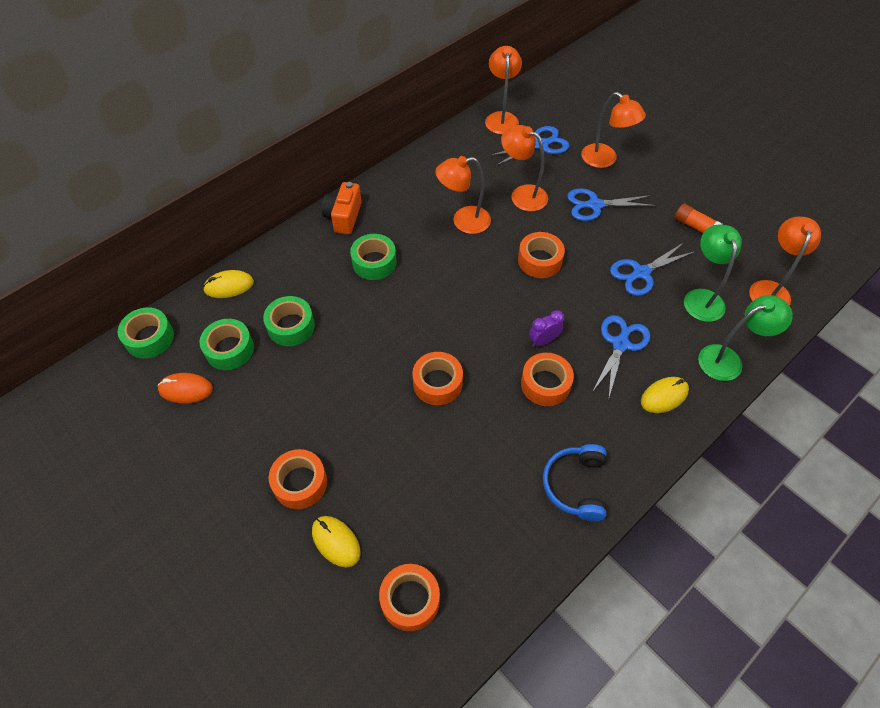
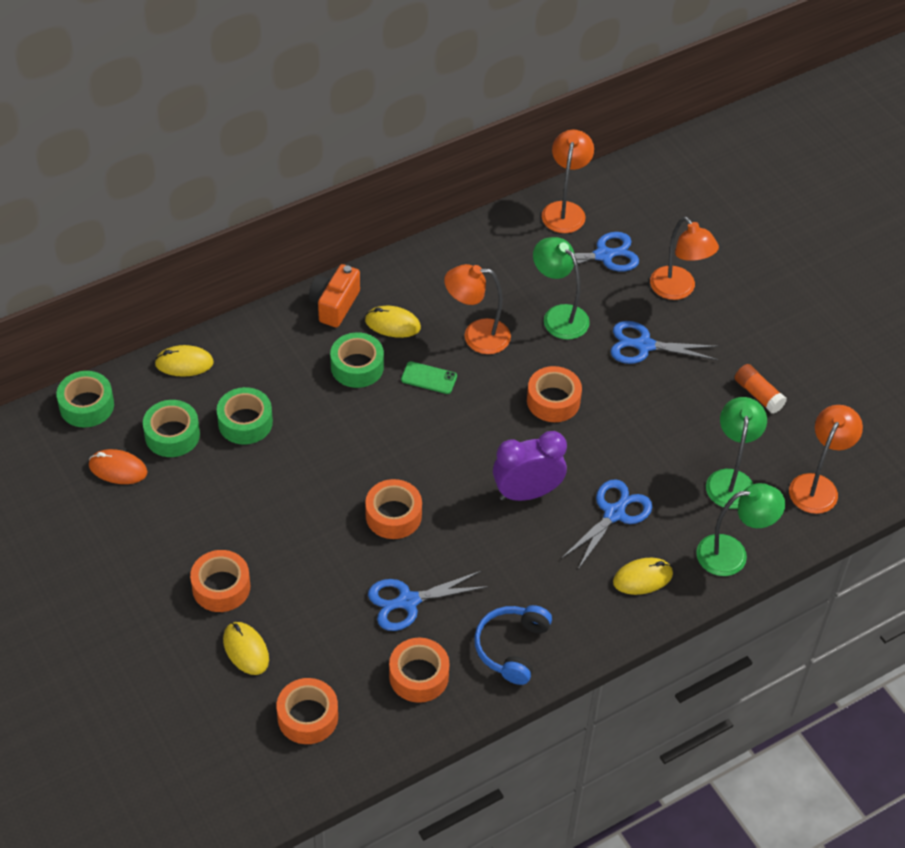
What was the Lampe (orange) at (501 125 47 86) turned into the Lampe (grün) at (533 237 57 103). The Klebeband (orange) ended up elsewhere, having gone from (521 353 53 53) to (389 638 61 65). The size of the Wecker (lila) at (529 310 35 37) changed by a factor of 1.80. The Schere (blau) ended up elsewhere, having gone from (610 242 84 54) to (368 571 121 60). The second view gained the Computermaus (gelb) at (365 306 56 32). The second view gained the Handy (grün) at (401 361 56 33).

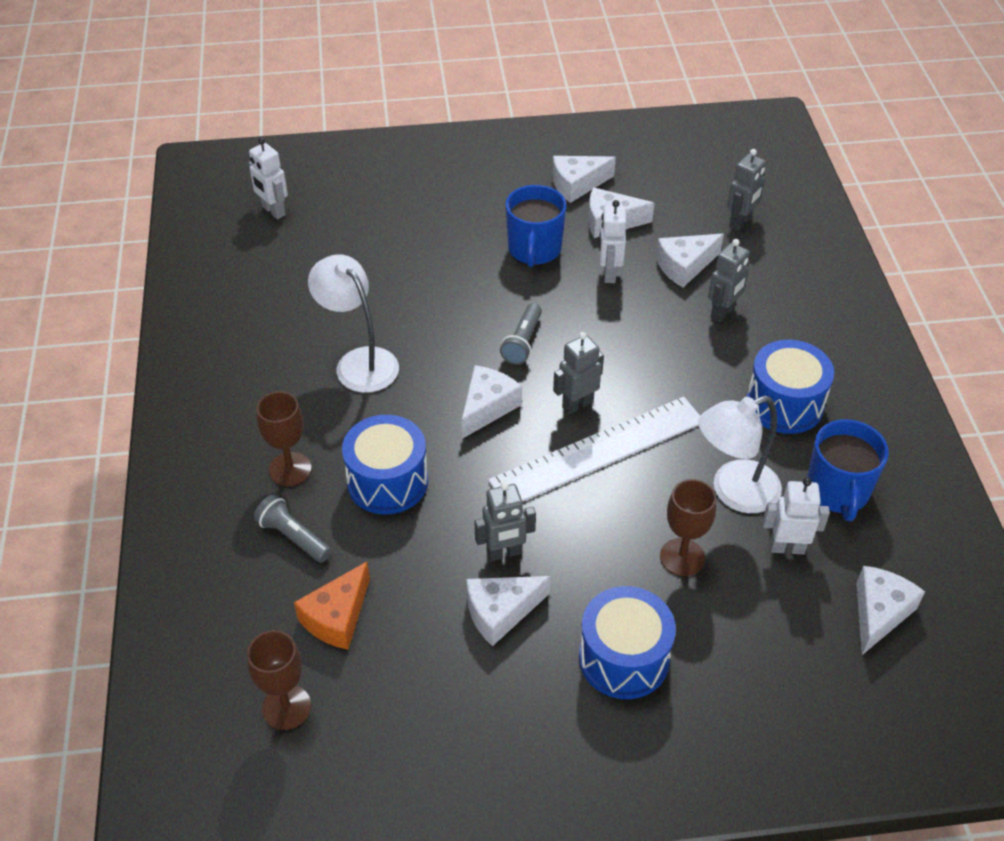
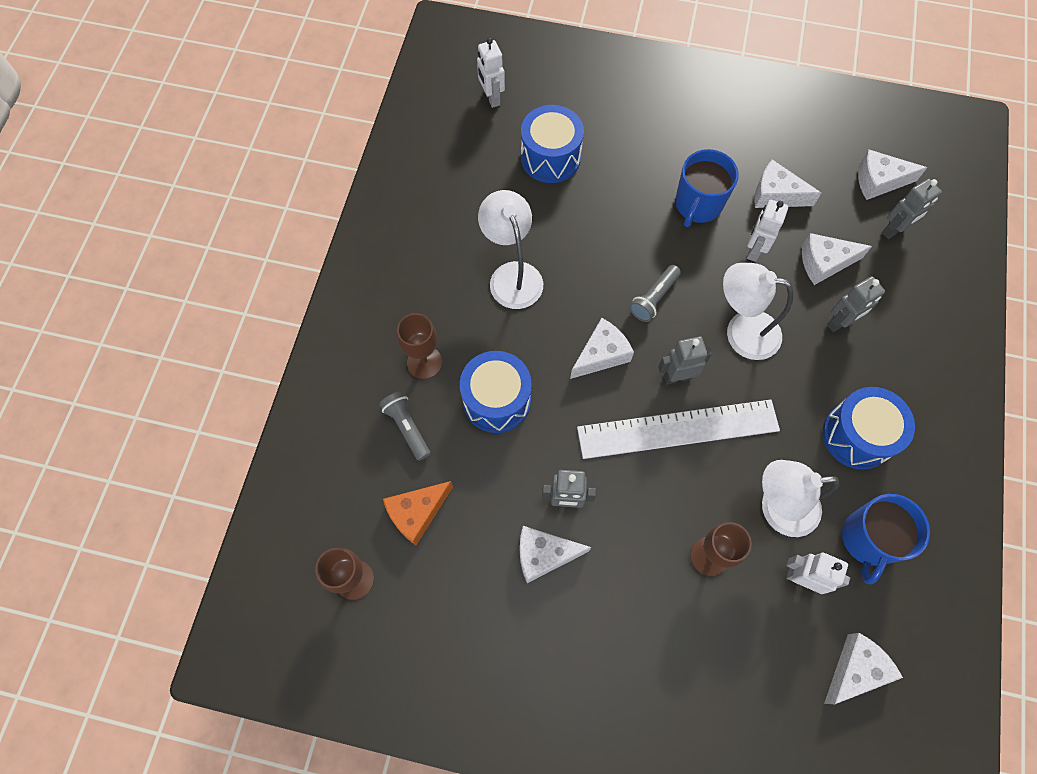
The Käse (weiß) ended up elsewhere, having gone from (553 156 63 47) to (858 150 69 50). The Trommel (blau) ended up elsewhere, having gone from (579 586 97 113) to (521 105 63 78). The second view gained the Lampe (weiß) at (723 263 71 97).

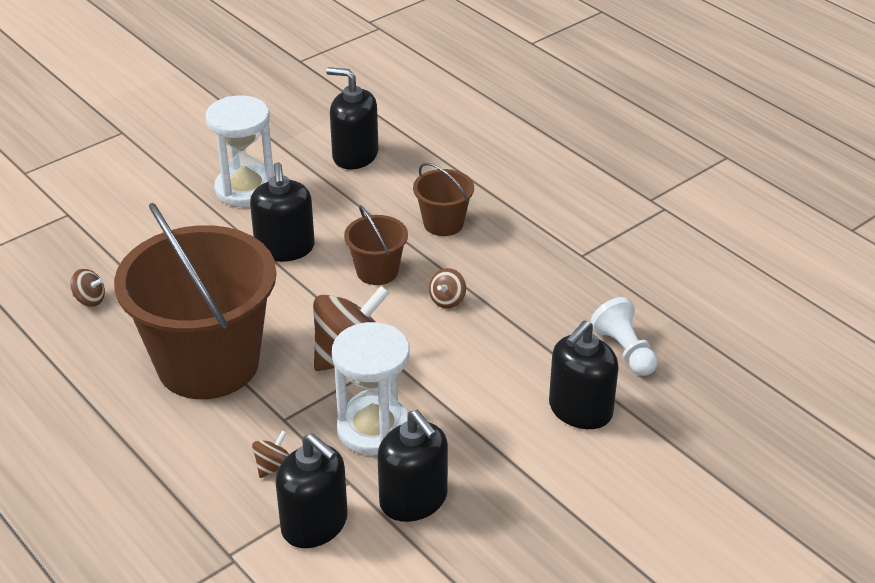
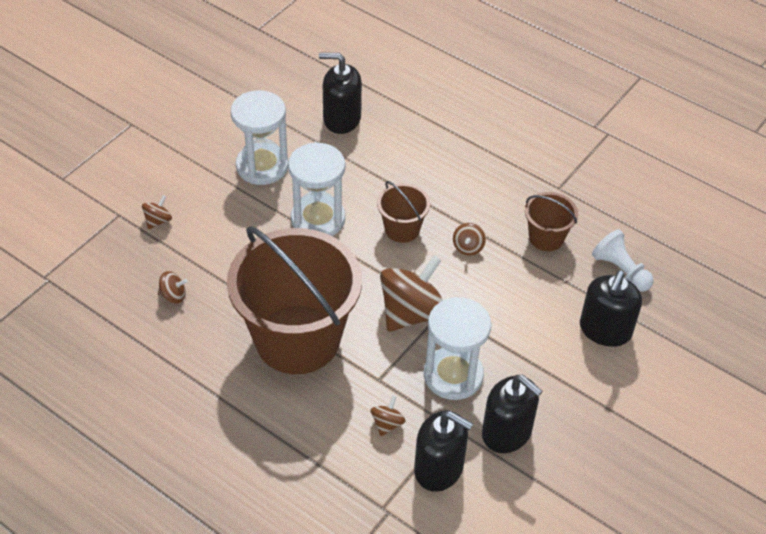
Where the Seifenspender (schwarz) stood at (250 162 65 100), the Sanduhr (weiß) came to stand at (288 142 57 94). The Eimer (braun) ended up elsewhere, having gone from (413 163 61 73) to (525 192 53 59). The second view gained the Kreisel (braun) at (142 195 30 34).

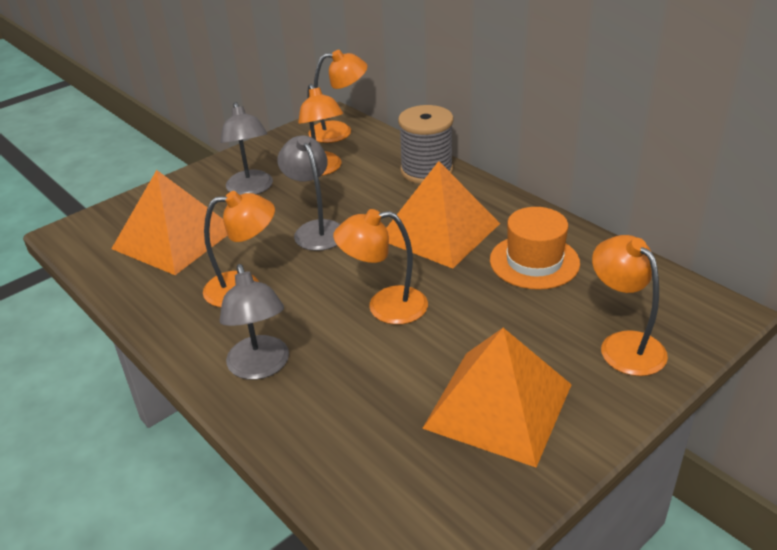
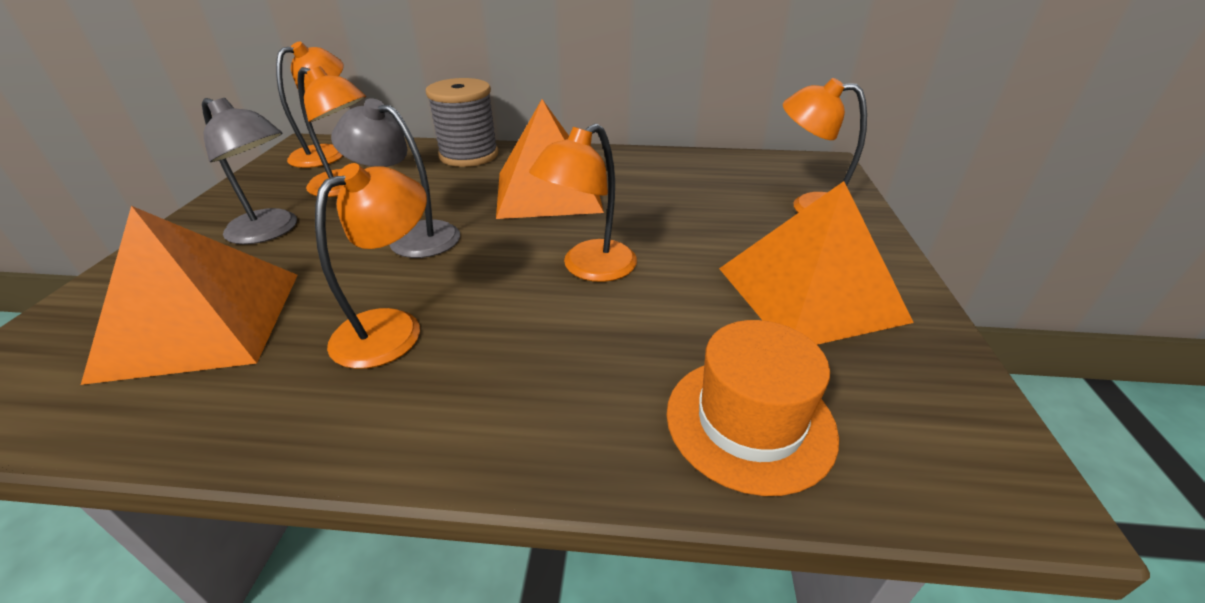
The second view lost the Lampe (grau) at (220 264 69 116). The Hut (orange) ended up elsewhere, having gone from (490 207 90 83) to (667 320 172 176).

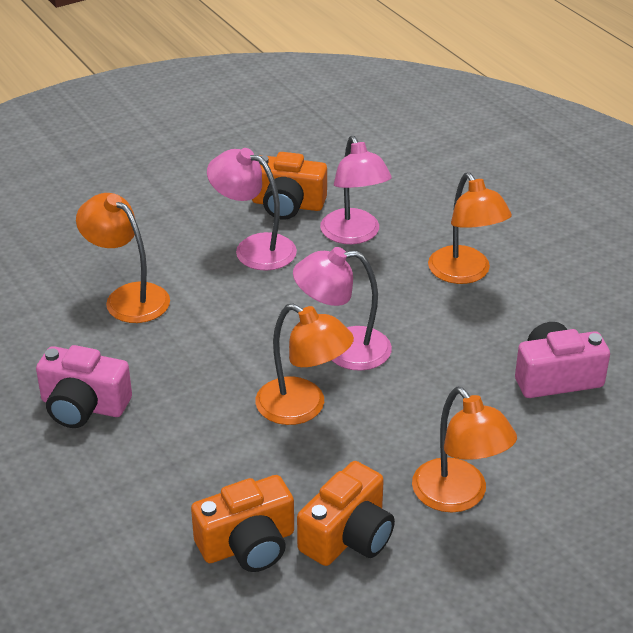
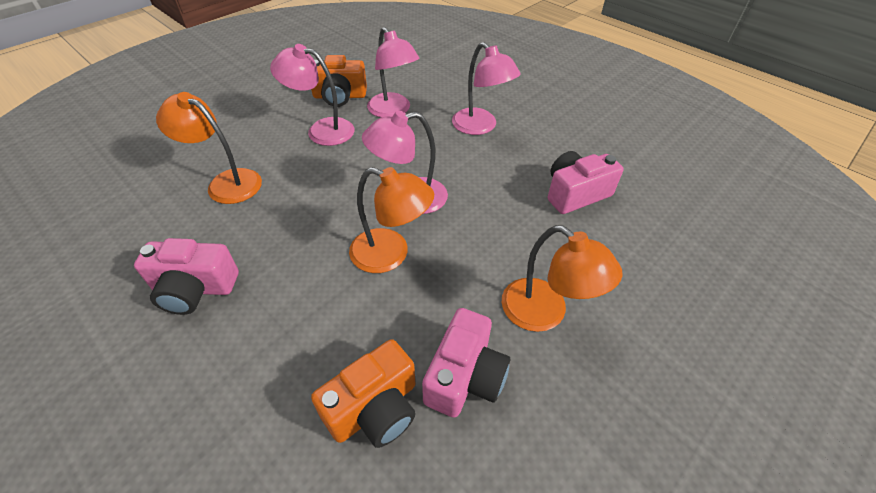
What was the Kamera (orange) at (297 461 98 105) turned into the Kamera (rosa) at (422 308 88 110). What was the Lampe (orange) at (428 172 84 112) turned into the Lampe (rosa) at (452 42 69 93).

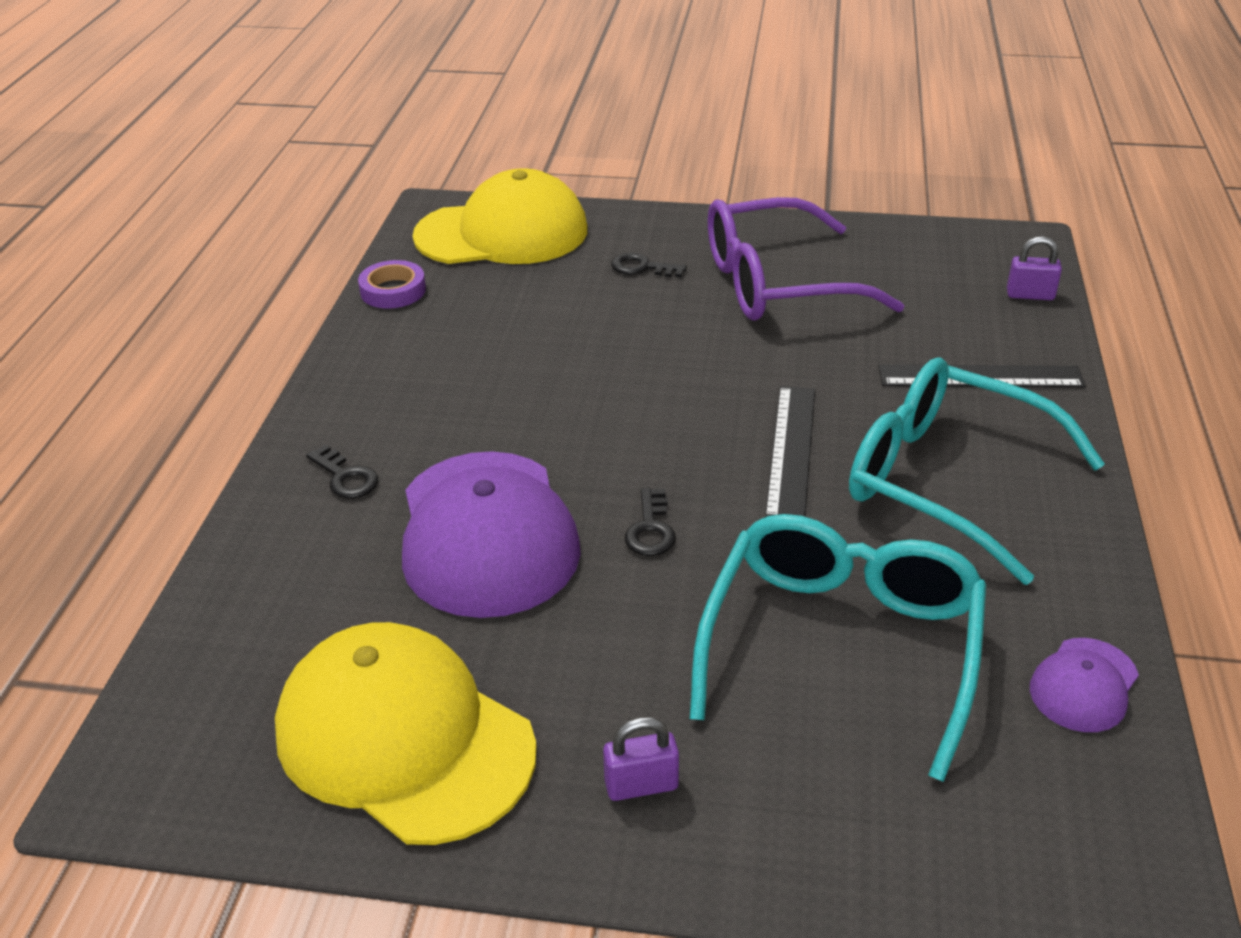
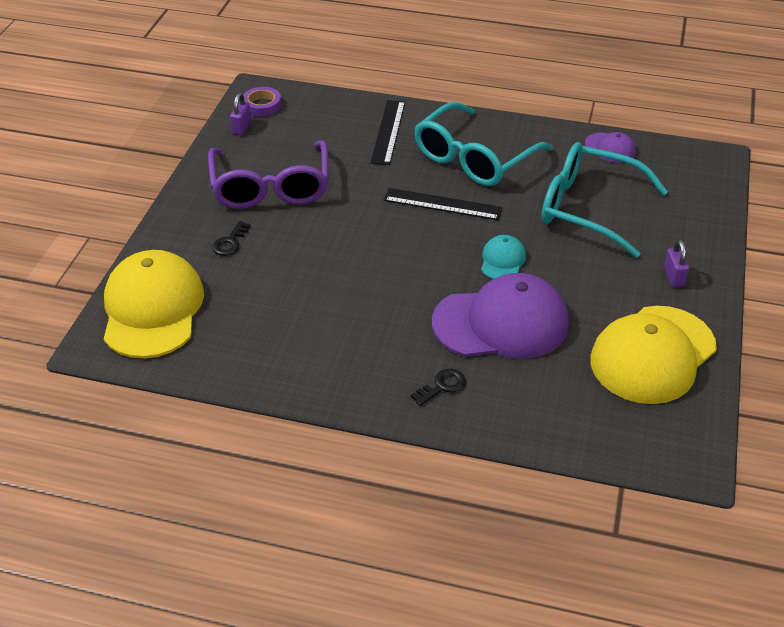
The Klebeband (lila) ended up elsewhere, having gone from (358 260 68 49) to (243 87 38 30). Where the Schlüssel (schwarz) stood at (625 488 51 68), the Kappe (türkis) came to stand at (481 235 45 44). The Vorhängeschloss (lila) ended up elsewhere, having gone from (1007 236 55 64) to (230 93 21 42).

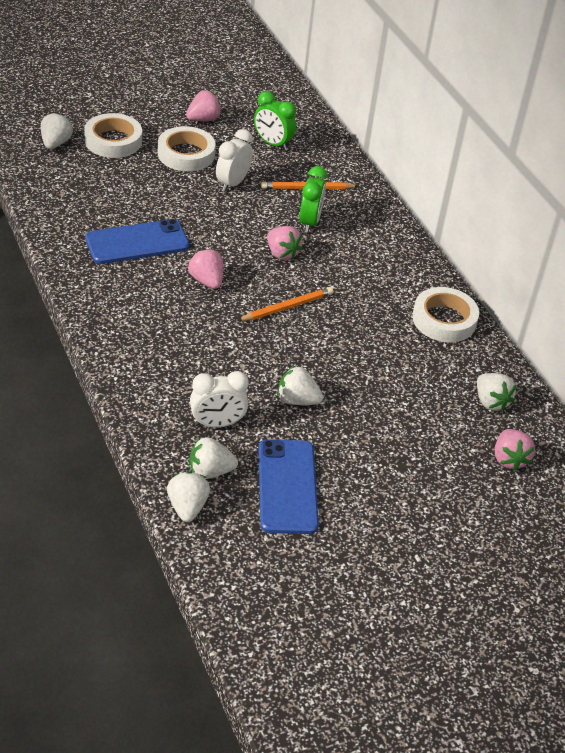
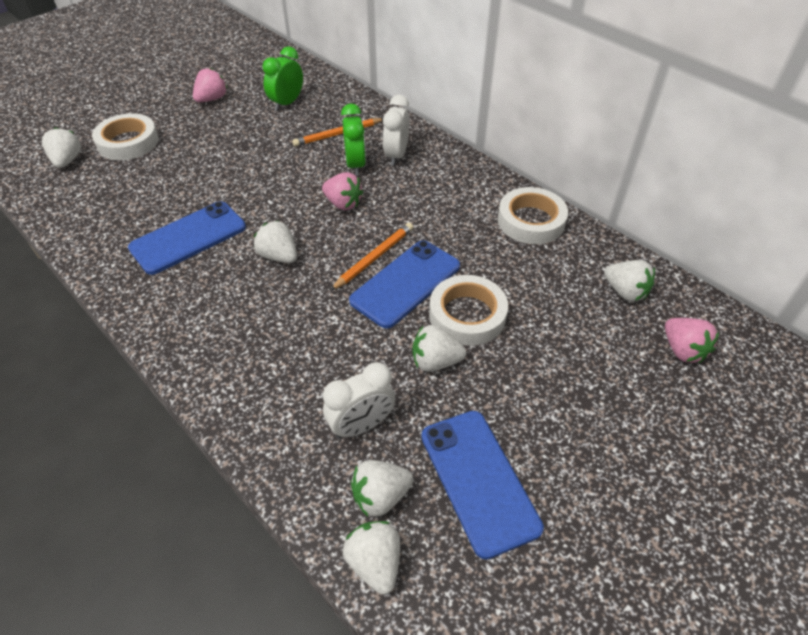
The Klebeband (weiß) ended up elsewhere, having gone from (158 126 58 45) to (429 275 79 71). What was the Erdbeere (rosa) at (188 249 35 40) turned into the Erdbeere (weiß) at (254 220 43 43). The Wecker (weiß) ended up elsewhere, having gone from (216 129 37 63) to (383 95 26 71). The Wecker (grün) at (254 91 42 60) ended up facing another way, 105 degrees clockwise from before. The second view gained the Handy (blau) at (349 241 111 88).

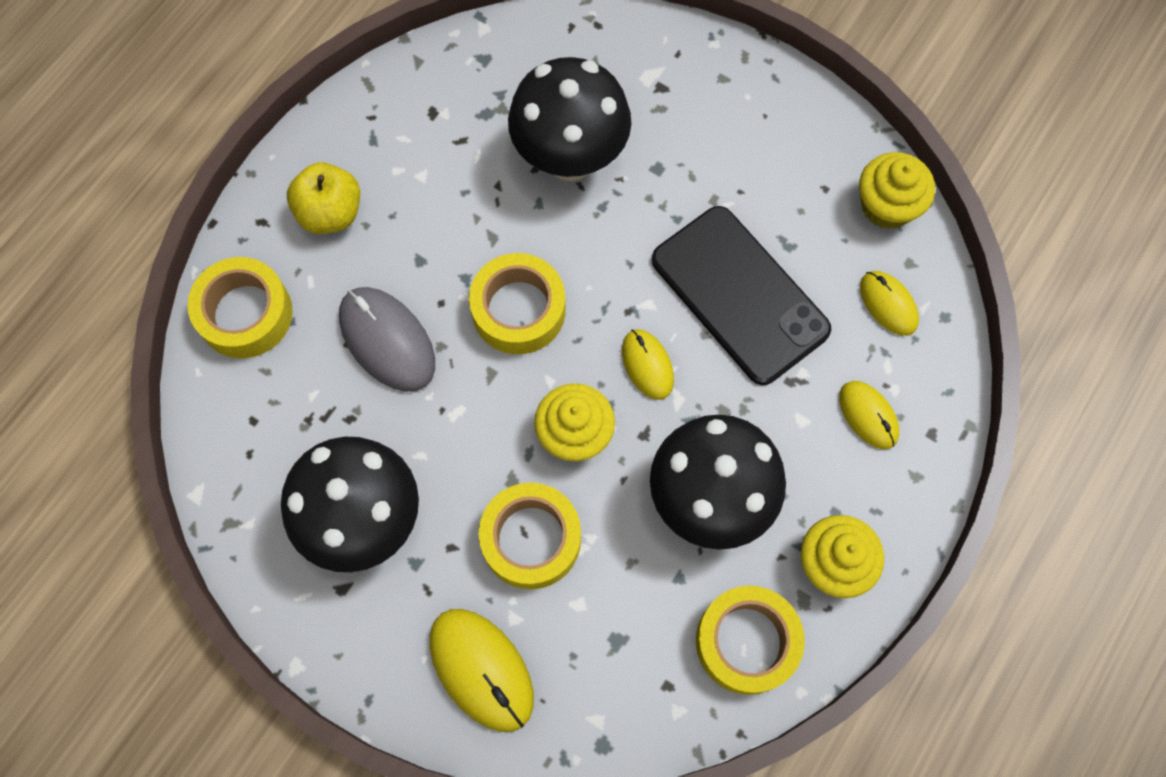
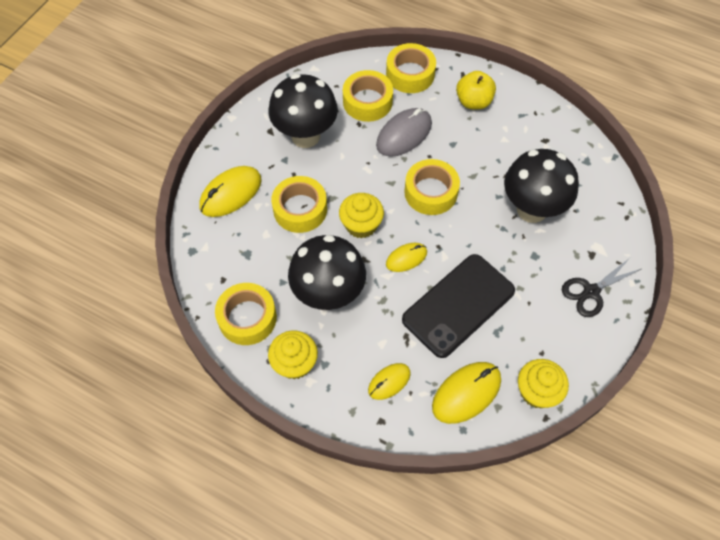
The size of the Computermaus (gelb) at (860 271 59 65) changed by a factor of 1.65. The second view gained the Klebeband (gelb) at (343 70 50 52). The second view gained the Schere (schwarz) at (562 258 79 59).

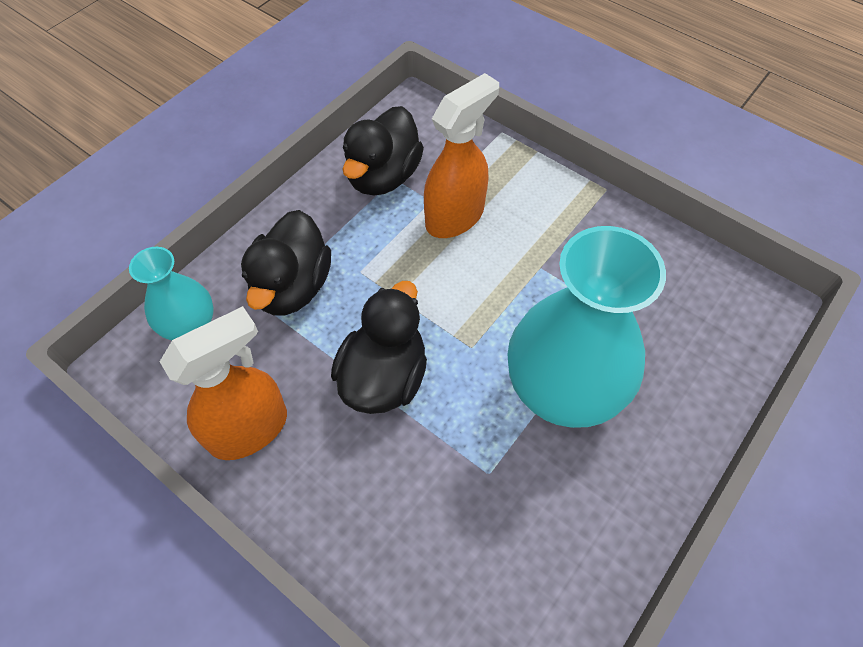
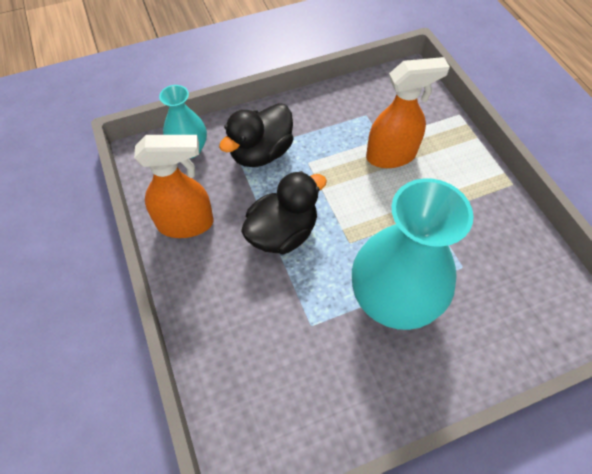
The second view lost the Ente (schwarz) at (342 106 82 89).

